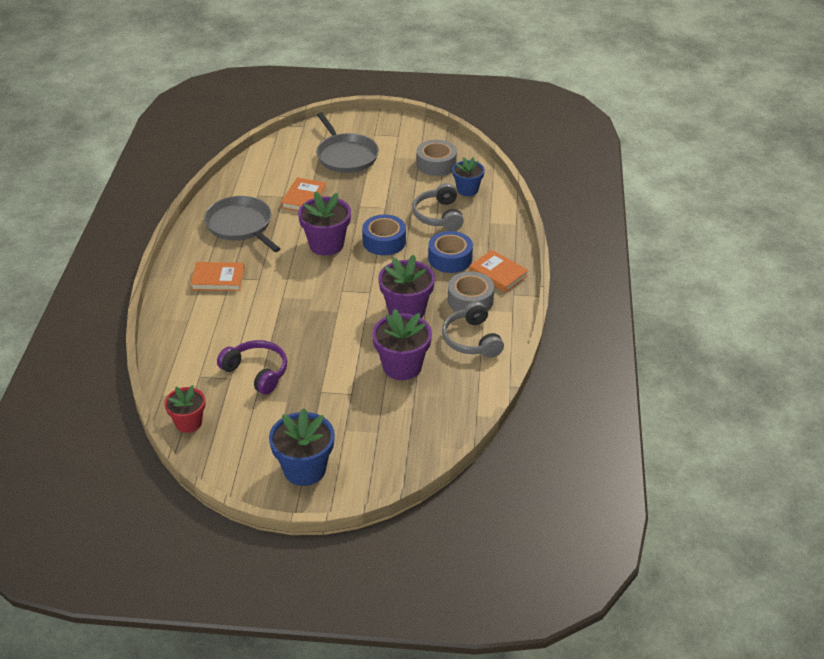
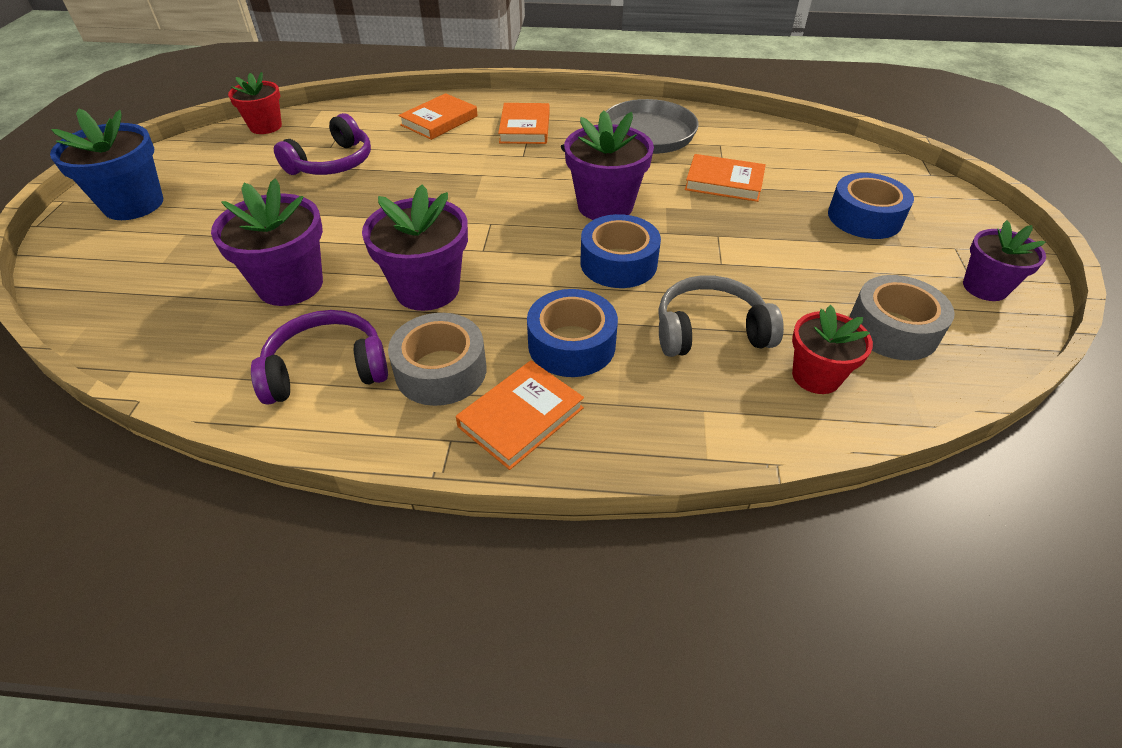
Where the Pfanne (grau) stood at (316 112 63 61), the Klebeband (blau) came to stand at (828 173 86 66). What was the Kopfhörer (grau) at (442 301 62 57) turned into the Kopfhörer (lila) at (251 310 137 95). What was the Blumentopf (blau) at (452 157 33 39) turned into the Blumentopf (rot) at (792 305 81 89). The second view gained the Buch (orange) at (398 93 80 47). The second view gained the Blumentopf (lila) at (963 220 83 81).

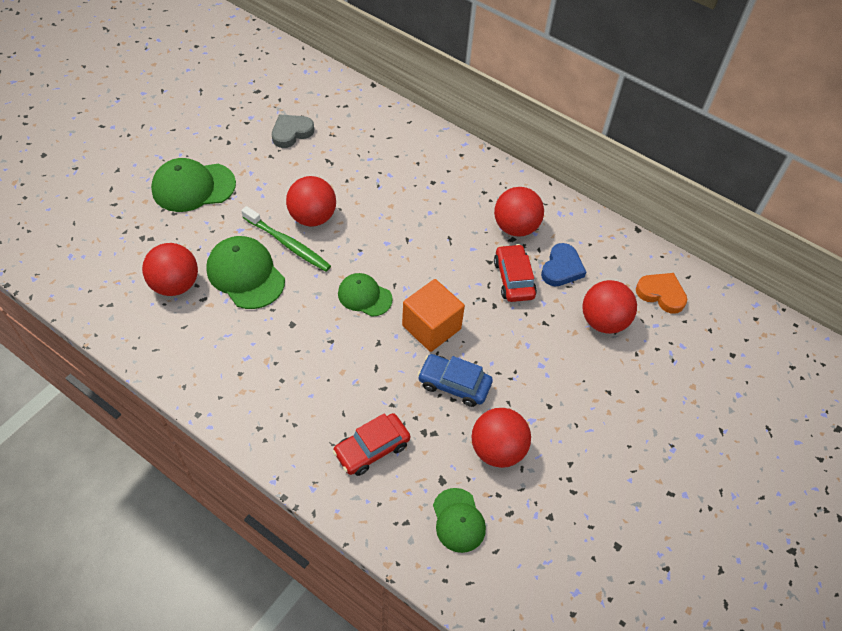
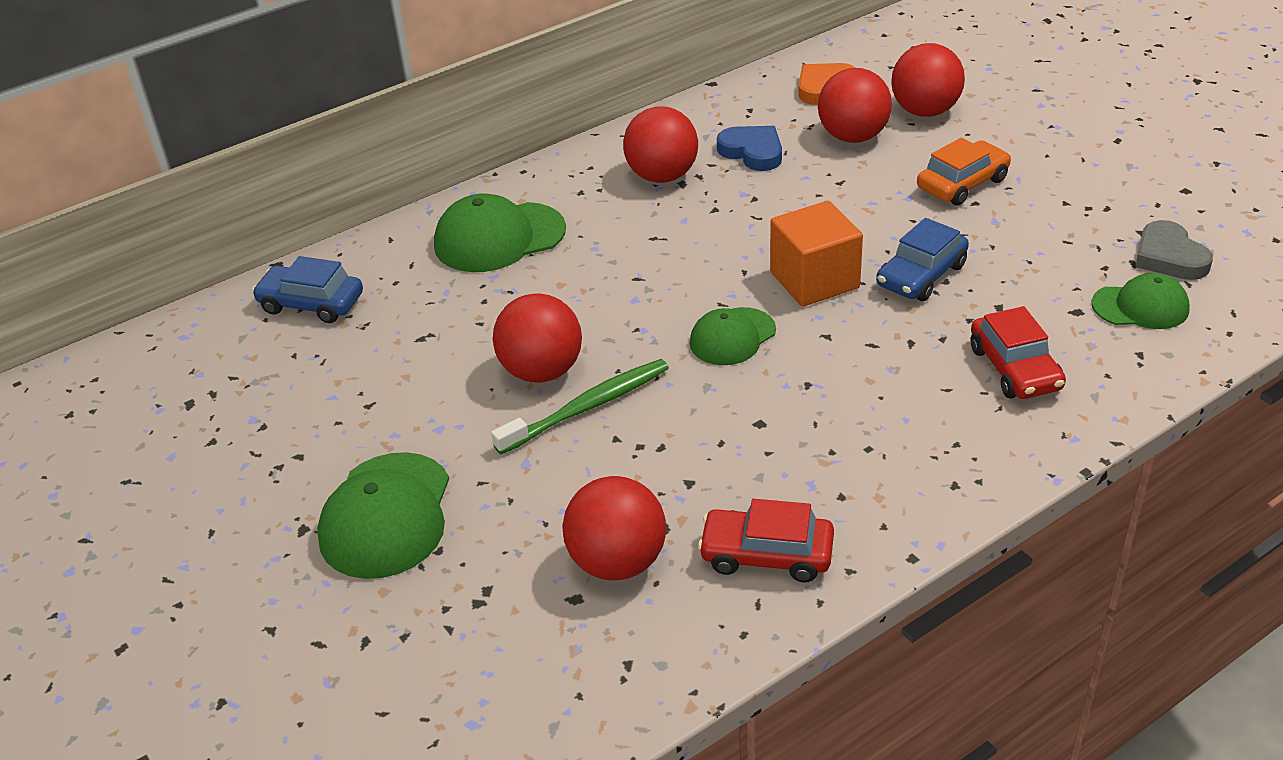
The Kappe (grün) ended up elsewhere, having gone from (206 236 79 73) to (434 193 132 79). The Herz (grau) ended up elsewhere, having gone from (272 115 42 33) to (1135 220 78 60). The Ball (rot) ended up elsewhere, having gone from (472 408 59 60) to (891 43 74 74). The Auto (rot) ended up elsewhere, having gone from (494 244 43 58) to (698 499 136 83). The second view gained the Auto (blau) at (252 256 111 67). The second view gained the Auto (orange) at (917 138 94 67).

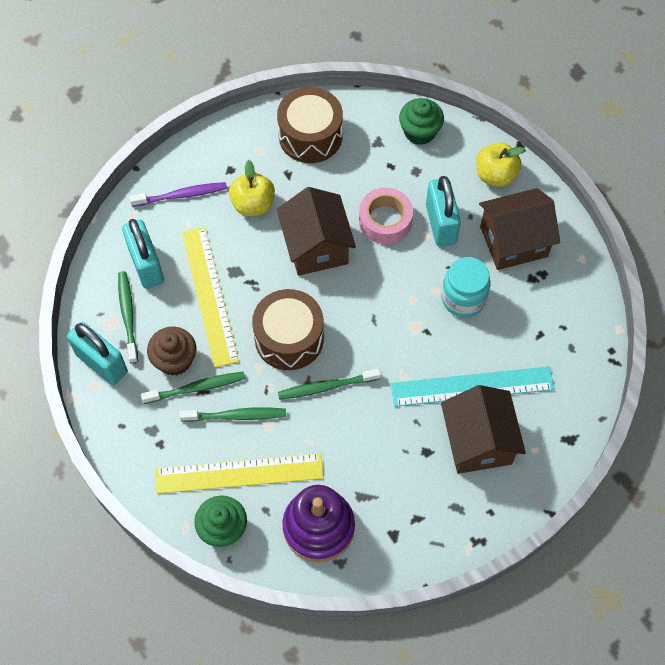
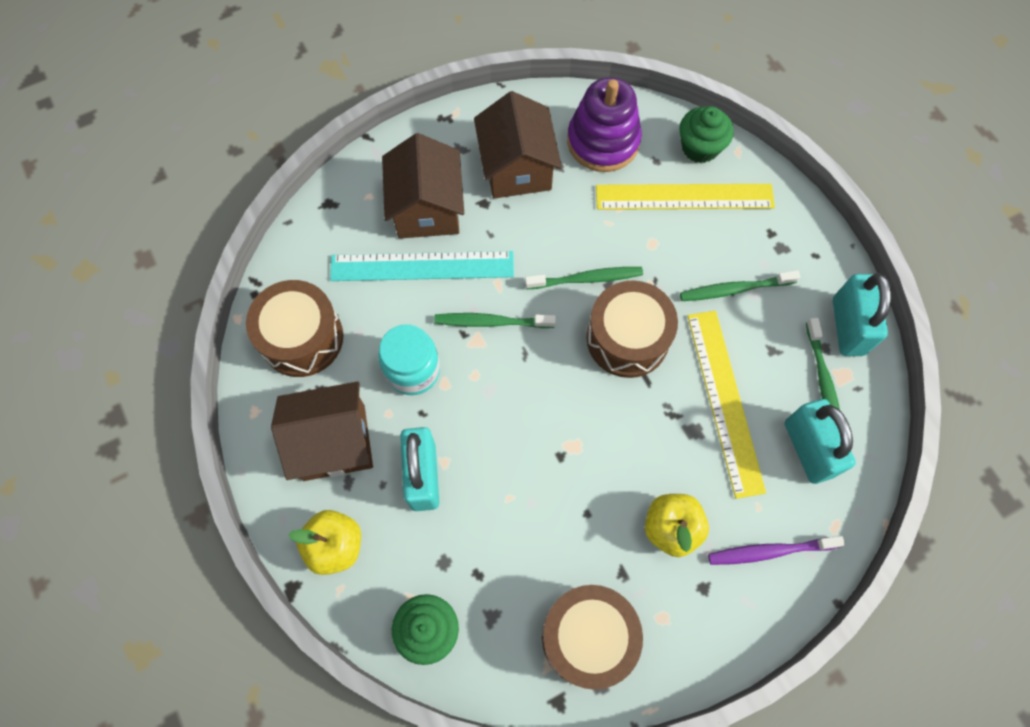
The Vorhängeschloss (türkis) at (67 322 61 63) ended up facing another way, 45 degrees clockwise from before. The second view lost the Muffin (braun) at (147 327 49 49). The Zahnbürste (grün) ended up elsewhere, having gone from (180 408 106 14) to (434 313 122 15). The Haus (braun) ended up elsewhere, having gone from (277 187 79 89) to (474 91 88 108). The second view lost the Klebeband (rosa) at (359 188 54 56). The second view gained the Trommel (braun) at (246 280 97 97).

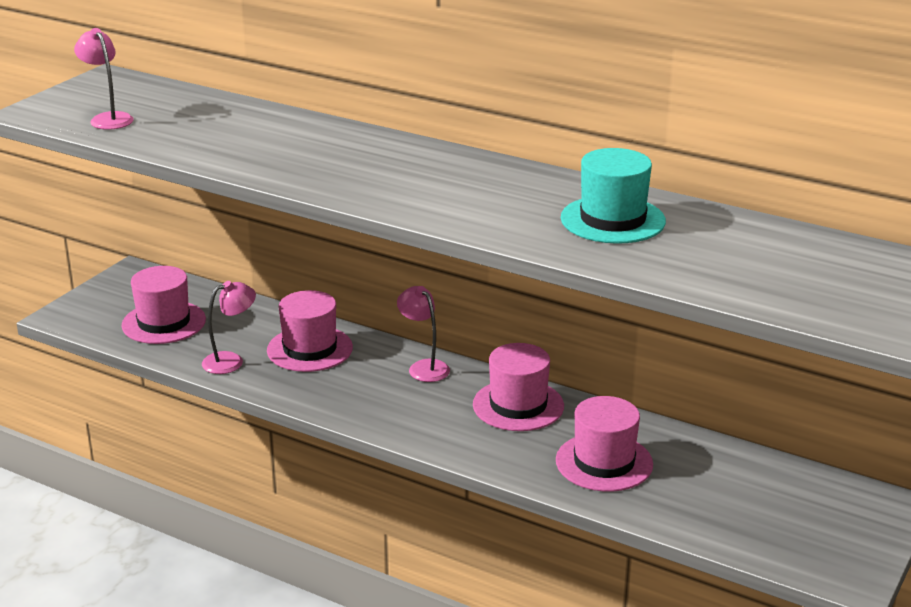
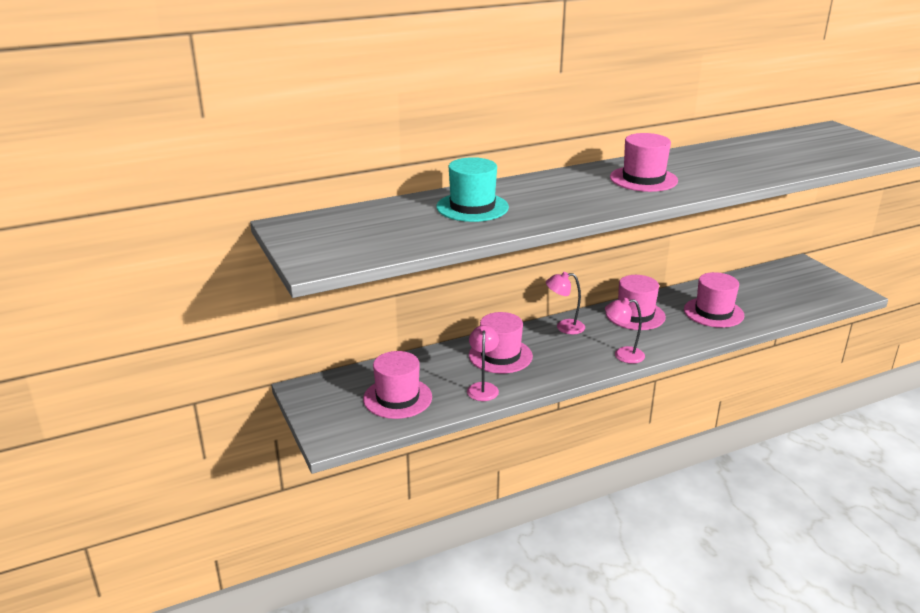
The Lampe (rosa) ended up elsewhere, having gone from (74 28 60 102) to (605 298 40 66). The Hut (türkis) ended up elsewhere, having gone from (561 148 105 96) to (436 157 73 65). The second view gained the Hut (rosa) at (610 133 68 59).

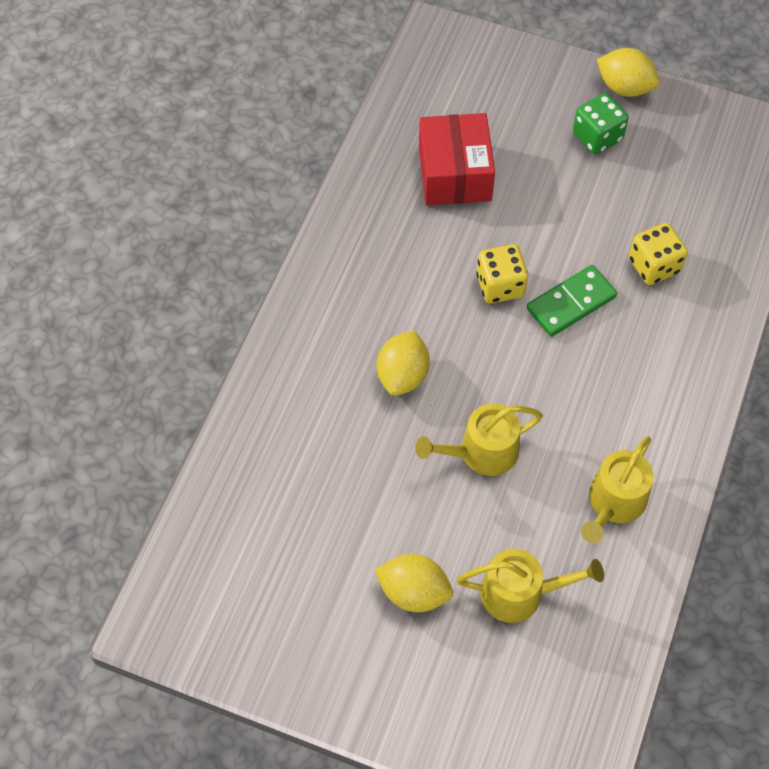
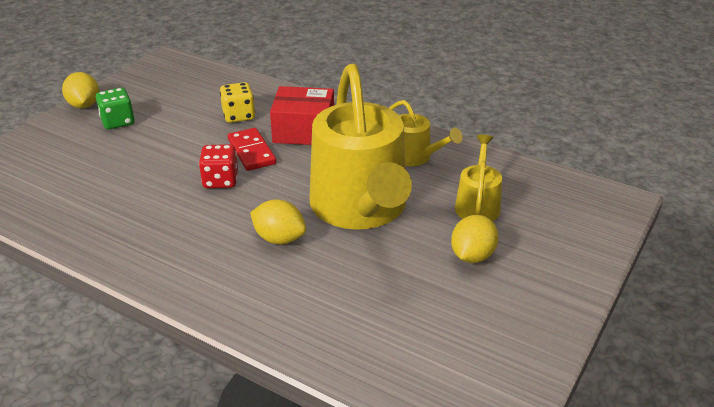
The size of the Gießkanne (gelb) at (415 403 128 73) changed by a factor of 2.17. The Schachtel (rot) ended up elsewhere, having gone from (419 113 76 92) to (270 86 64 59). What was the Spielwürfel (gelb) at (476 244 52 60) turned into the Spielwürfel (rot) at (199 144 39 44). What was the Dominostein (grün) at (527 265 90 72) turned into the Dominostein (rot) at (228 128 48 43). The Zitrone (gelb) at (597 48 62 49) ended up facing another way, 60 degrees counterclockwise from before.

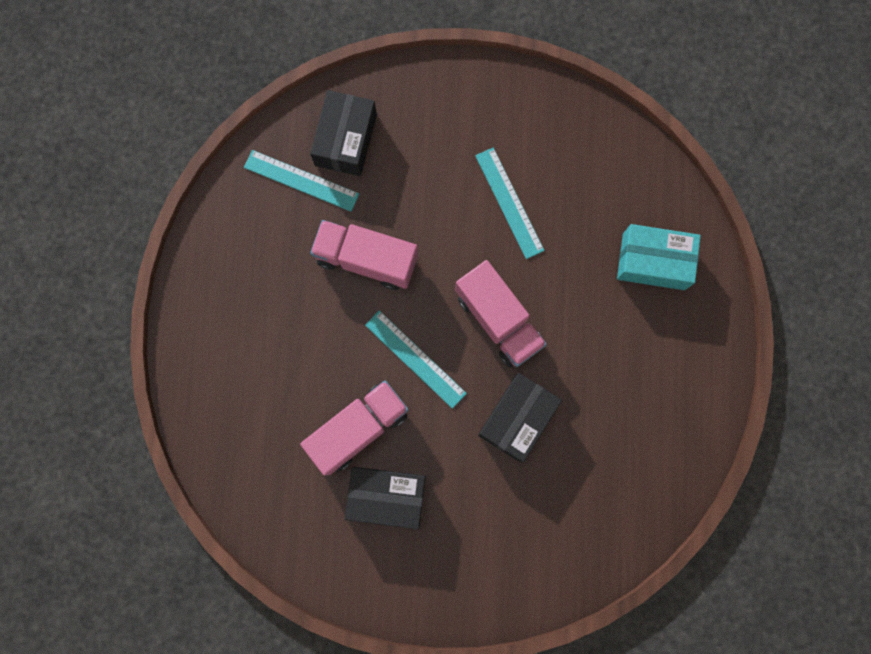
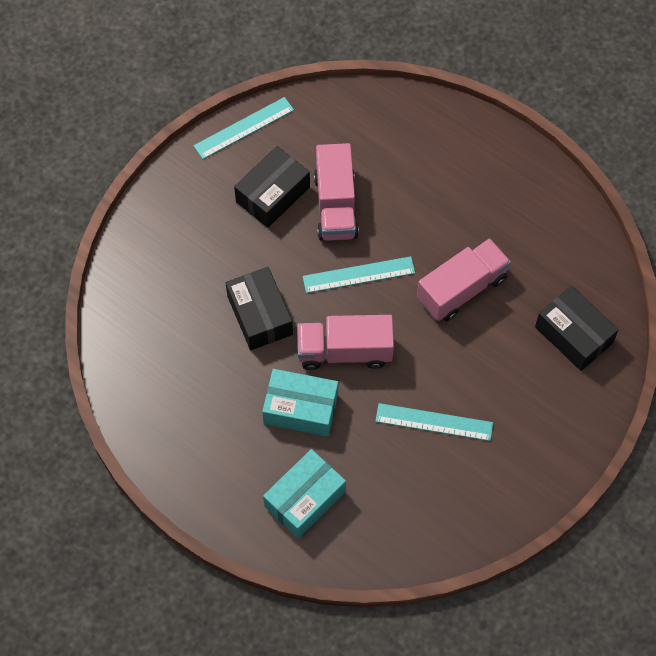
The Lineal (türkis) ended up elsewhere, having gone from (244 150 115 62) to (193 97 101 62). The second view gained the Schachtel (türkis) at (262 369 76 68).

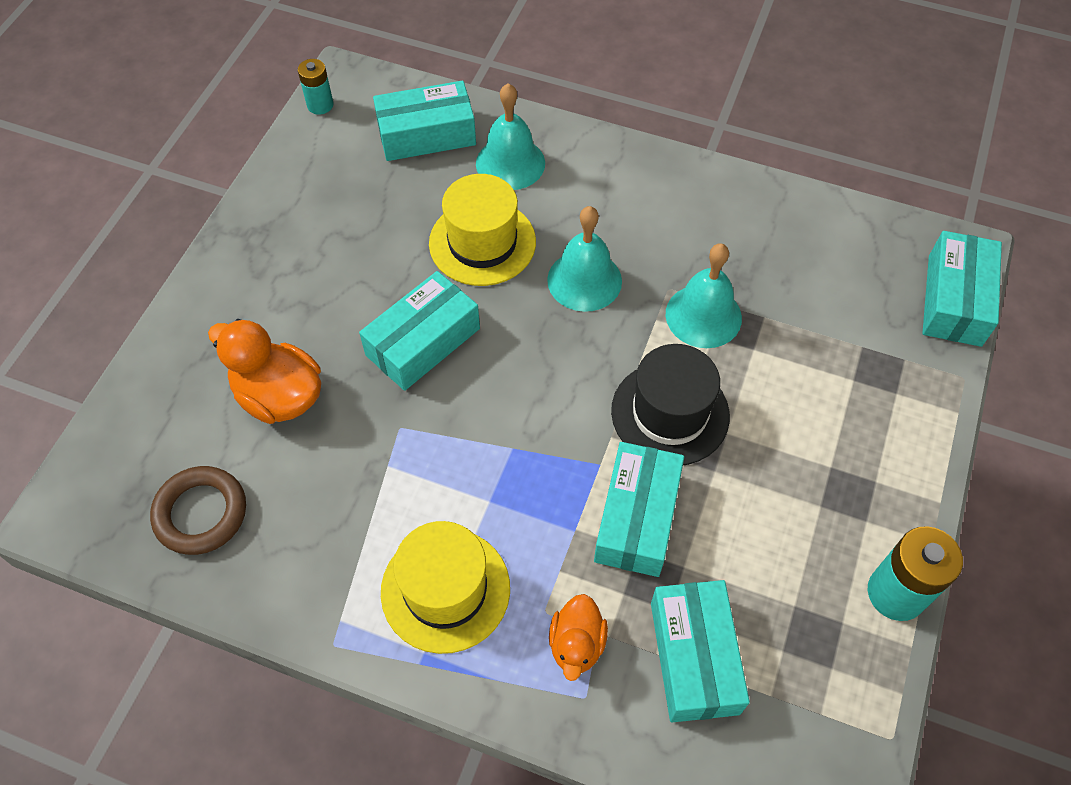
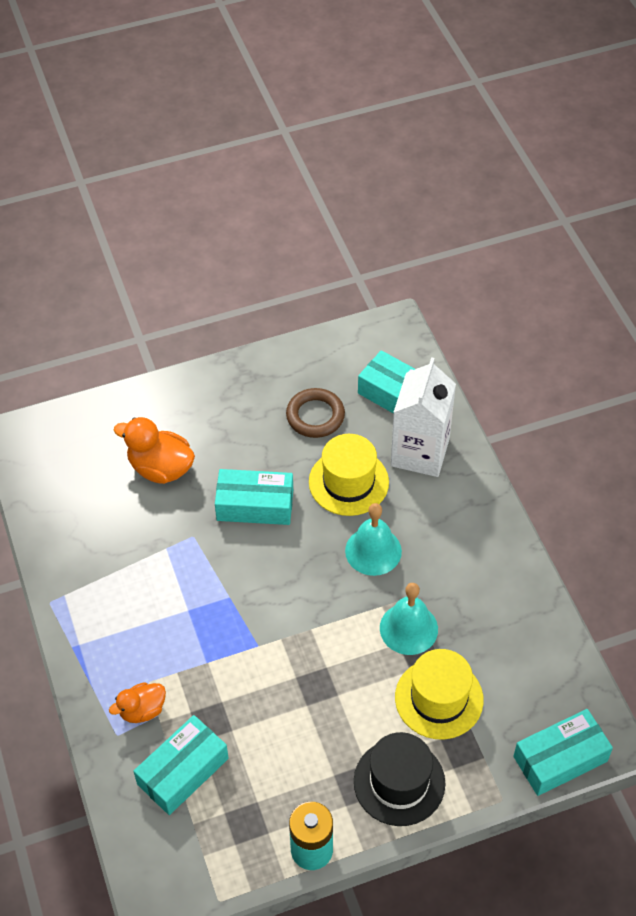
The Ring (braun) ended up elsewhere, having gone from (150 466 96 89) to (286 388 59 50). The Ente (orange) at (208 319 113 105) ended up facing another way, 60 degrees counterclockwise from before. The second view lost the Batterie (türkis) at (298 59 35 56). The Hut (gelb) ended up elsewhere, having gone from (381 521 129 133) to (395 649 89 91). Where the Glocke (türkis) stood at (476 83 69 107), the Getränkekarton (weiß) came to stand at (391 357 65 120). The second view lost the Schachtel (türkis) at (594 442 90 135). The Hut (schwarz) ended up elsewhere, having gone from (611 344 119 121) to (354 732 91 94).

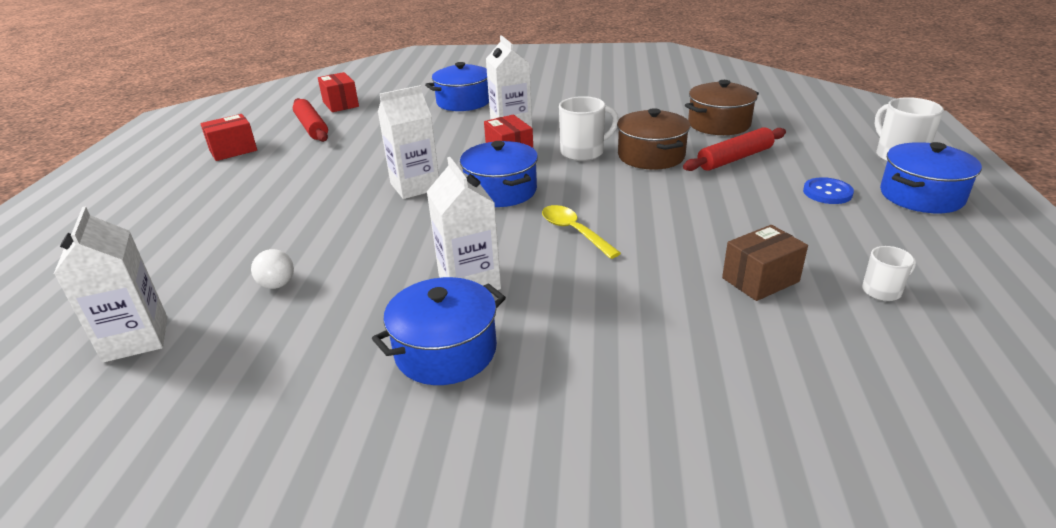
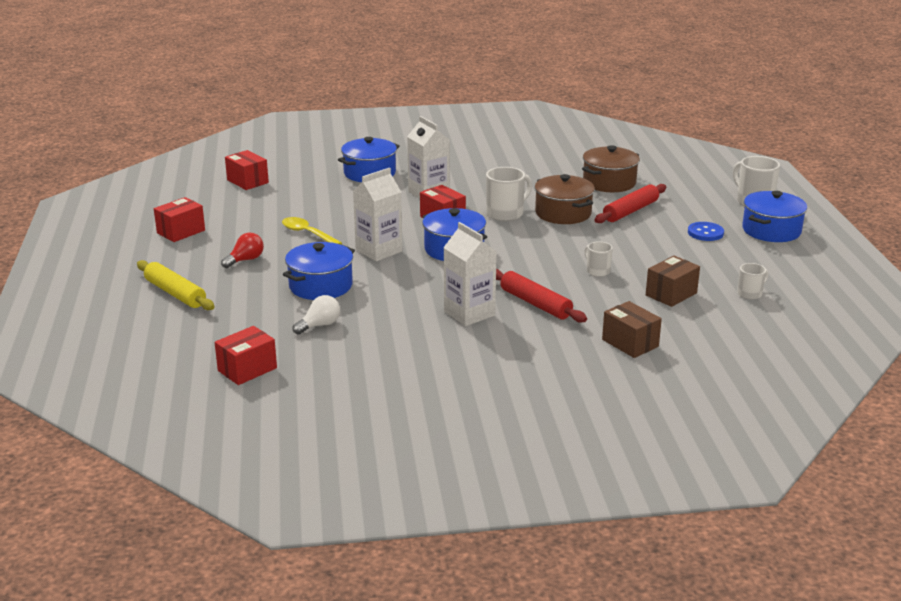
Where the Getränkekarton (weiß) stood at (54 207 113 156), the Schachtel (rot) came to stand at (215 326 62 59). The Glühbirne (weiß) at (251 249 43 40) ended up facing another way, 90 degrees counterclockwise from before. The Nudelholz (rot) ended up elsewhere, having gone from (293 98 35 44) to (496 269 91 54). The Kochtopf (blau) ended up elsewhere, having gone from (372 277 134 108) to (283 242 72 58). The Löffel (gelb) ended up elsewhere, having gone from (542 205 79 54) to (282 217 60 28). The second view gained the Nudelholz (gelb) at (137 260 78 50). The second view gained the Glühbirne (rot) at (221 233 43 35). The second view gained the Tasse (weiß) at (585 241 28 36). The second view gained the Schachtel (braun) at (602 301 60 57).

